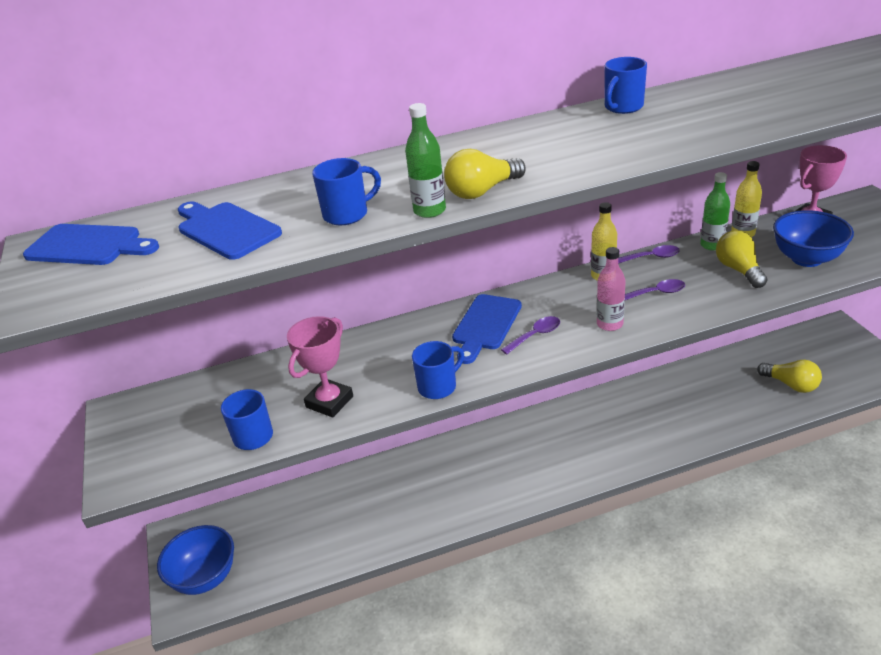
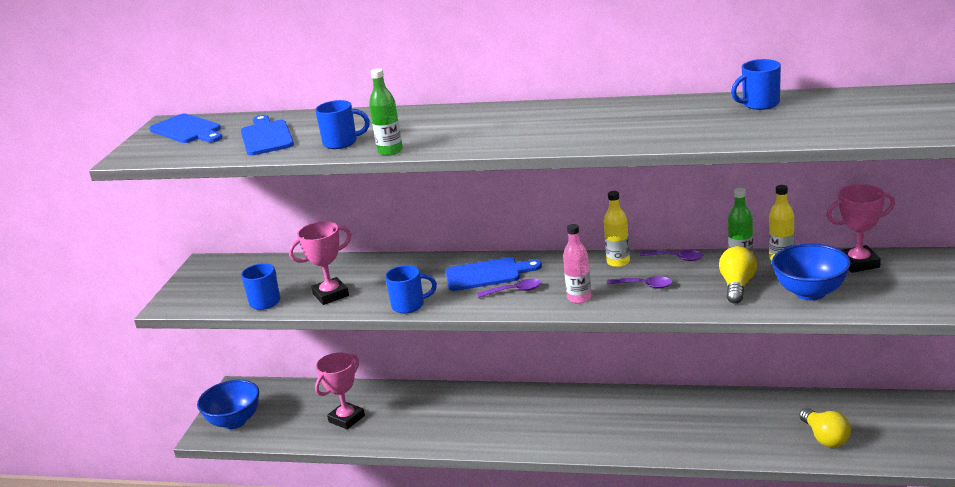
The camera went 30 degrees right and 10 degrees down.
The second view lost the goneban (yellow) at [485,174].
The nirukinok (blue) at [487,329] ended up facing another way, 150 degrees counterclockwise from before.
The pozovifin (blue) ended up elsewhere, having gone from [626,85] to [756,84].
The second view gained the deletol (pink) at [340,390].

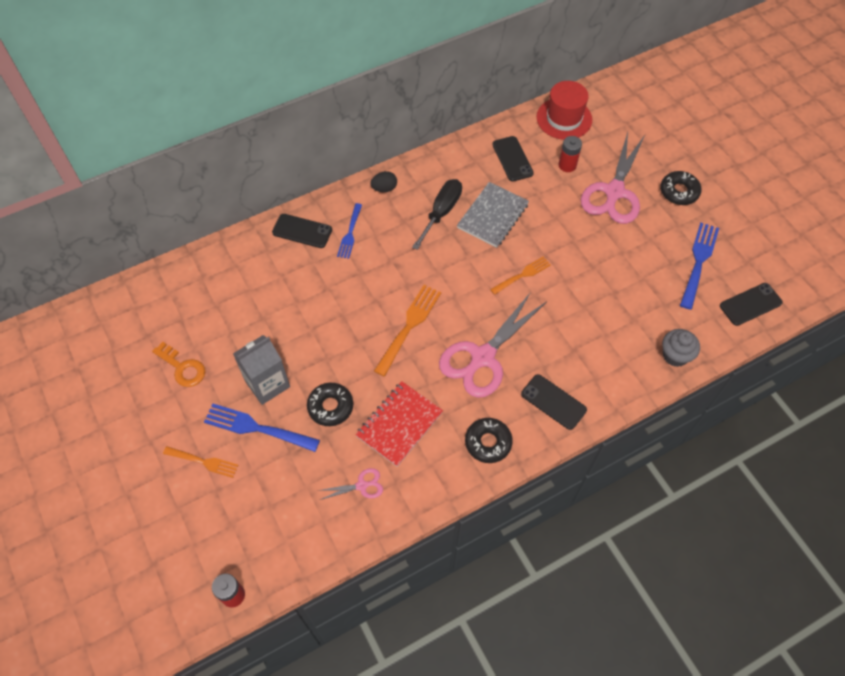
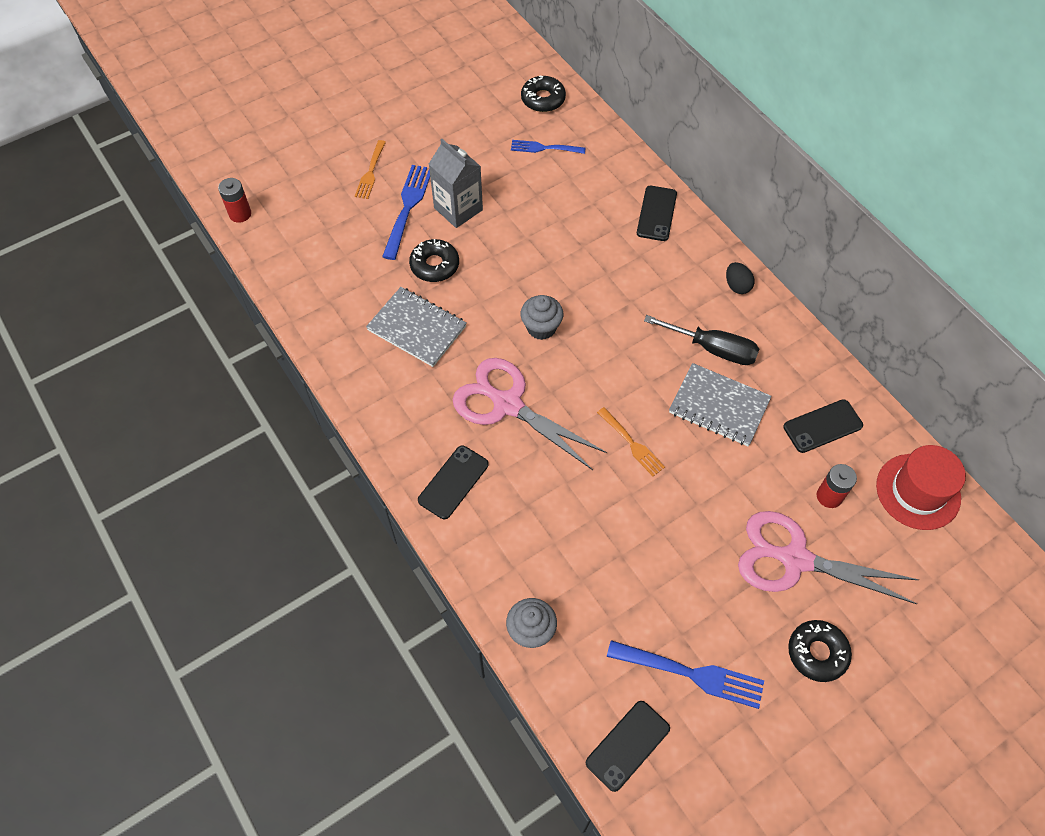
The camera went 85 degrees right and 0 degrees up.
The second view lost the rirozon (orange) at [178,364].
The second view lost the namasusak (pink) at [350,484].
The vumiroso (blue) ended up elsewhere, having gone from [349,231] to [548,147].
What was the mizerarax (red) at [399,424] turned into the mizerarax (grey) at [416,327].
Where the vumiroso (orange) stood at [407,331], the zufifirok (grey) came to stand at [542,317].
The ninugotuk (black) ended up elsewhere, having gone from [489,440] to [543,94].
The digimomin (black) at [751,304] ended up facing another way, 75 degrees clockwise from before.

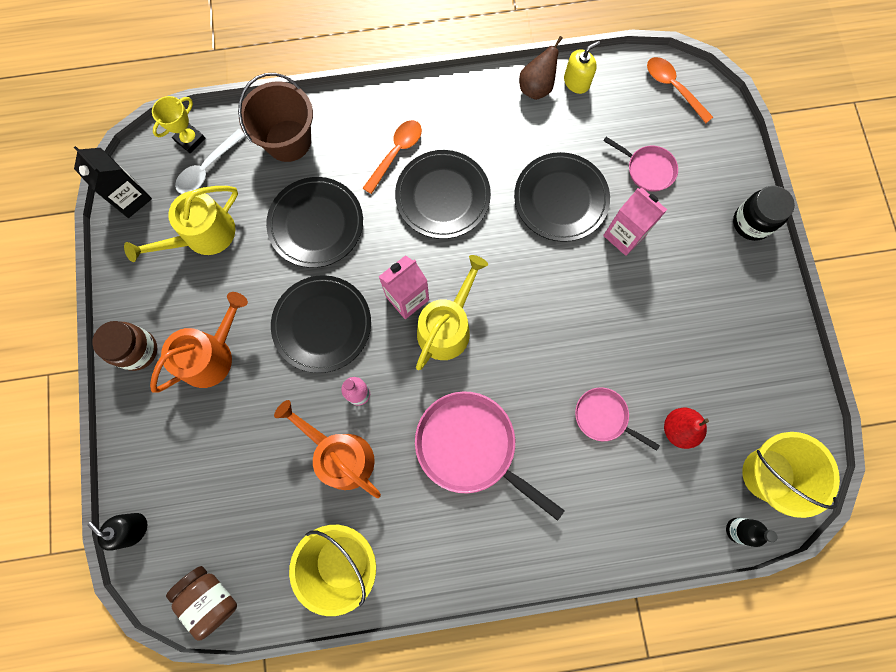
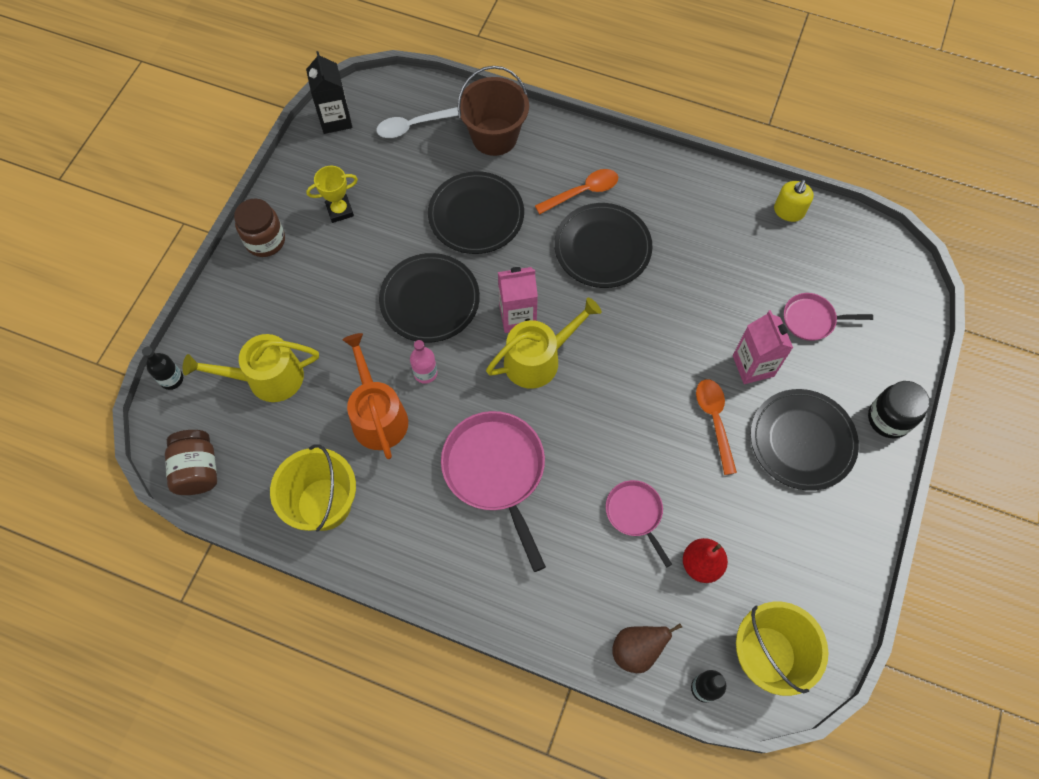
The camera went 30 degrees right and 10 degrees down.
Where the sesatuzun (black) stood at [117,532], the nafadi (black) came to stand at [162,368].
The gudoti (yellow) ended up elsewhere, having gone from [181,224] to [251,368].
The second view lost the gudoti (orange) at [199,342].
The deletol (yellow) ended up elsewhere, having gone from [178,124] to [332,194].
The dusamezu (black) ended up elsewhere, having gone from [562,197] to [804,440].
The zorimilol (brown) ended up elsewhere, having gone from [541,68] to [647,648].
The sesatuzun (yellow) at [582,67] ended up facing another way, 120 degrees clockwise from before.
The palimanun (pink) at [640,164] ended up facing another way, 120 degrees clockwise from before.
The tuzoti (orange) ended up elsewhere, having gone from [680,90] to [716,427].

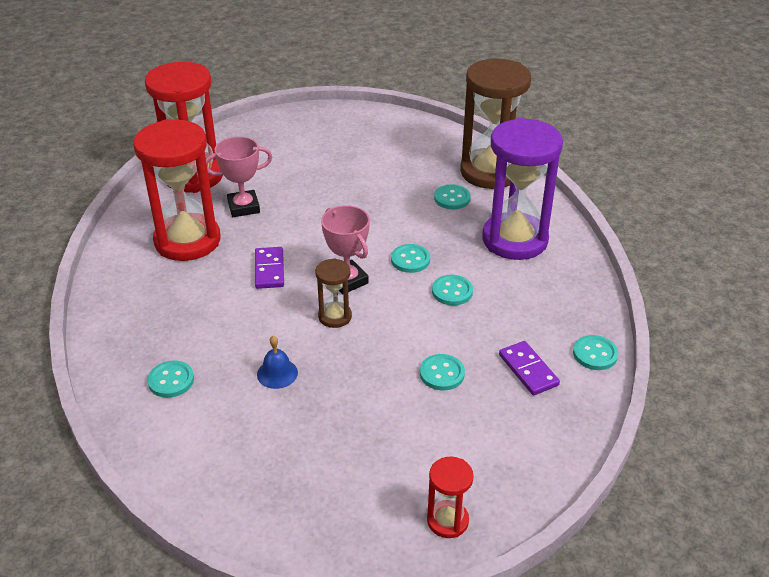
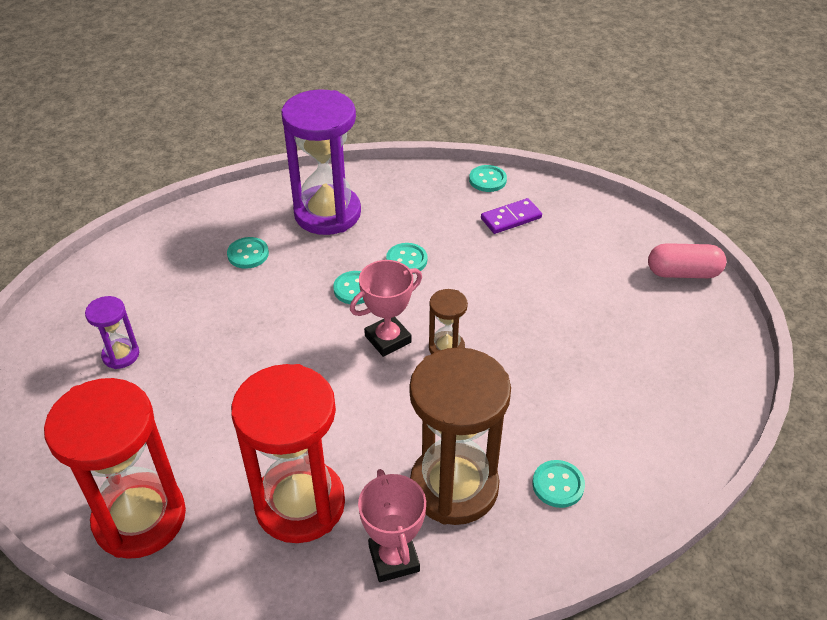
The camera went 90 degrees left and 5 degrees up.
The deletol (pink) ended up elsewhere, having gone from [239,177] to [392,525].
The second view lost the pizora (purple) at [269,268].
The second view lost the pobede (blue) at [277,362].
The second view lost the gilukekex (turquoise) at [442,372].
Where the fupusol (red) stood at [450,497], the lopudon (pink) came to stand at [687,260].
The fupusol (brown) ended up elsewhere, having gone from [495,124] to [460,436].
The second view gained the fupusol (purple) at [112,332].

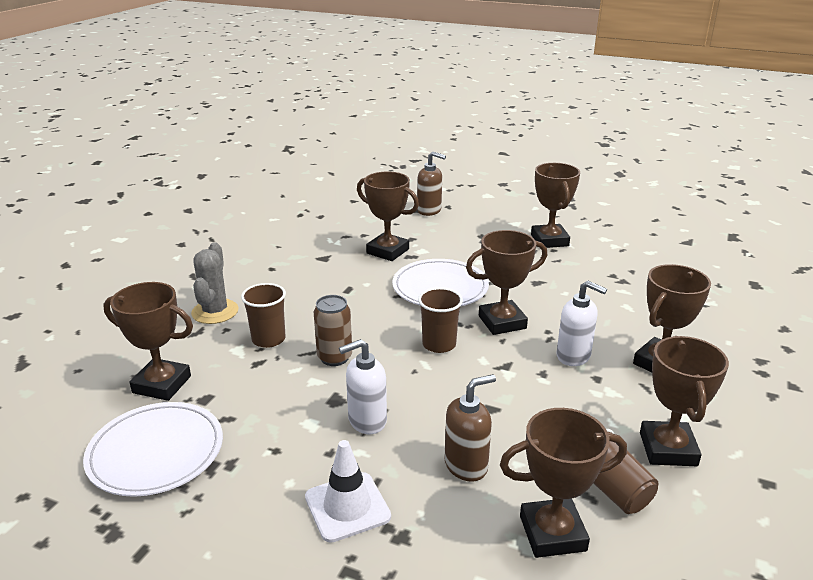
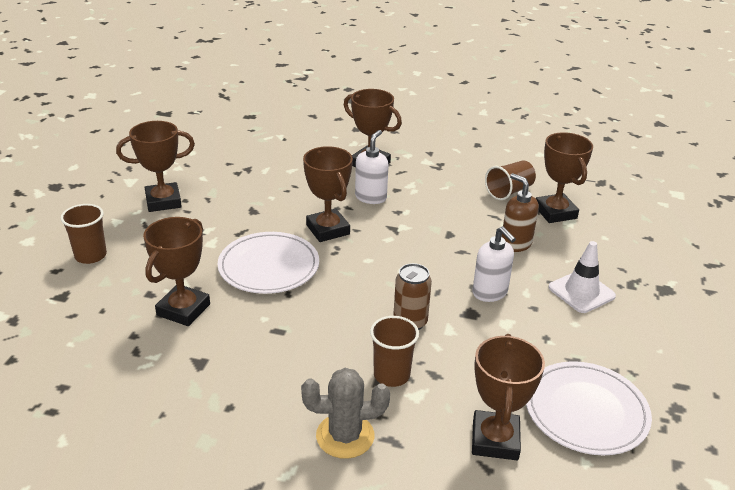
The camera went 100 degrees left and 5 degrees up.
The second view lost the sesatuzun (brown) at [431,183].
The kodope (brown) ended up elsewhere, having gone from [440,320] to [83,234].
The second view lost the deletol (brown) at [684,401].

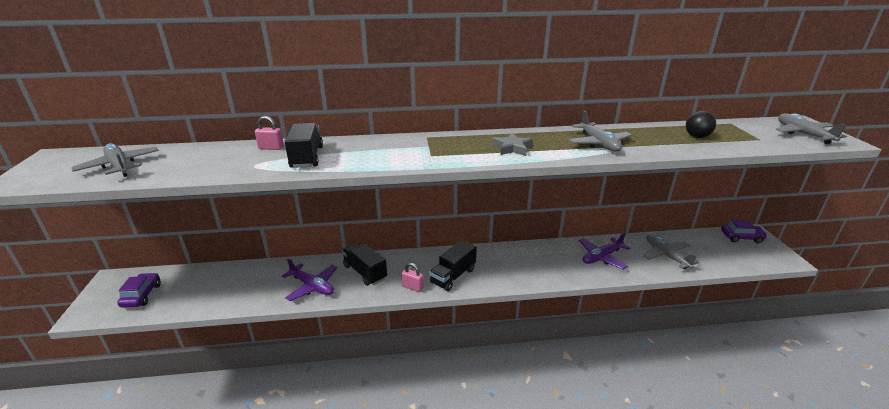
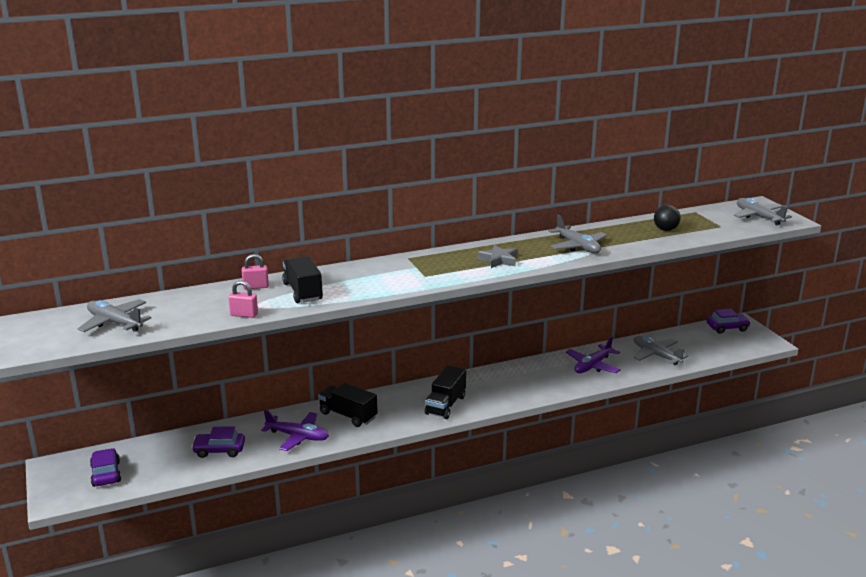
The camera went 15 degrees left and 5 degrees down.
The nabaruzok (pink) ended up elsewhere, having gone from [413,277] to [243,299].
The second view gained the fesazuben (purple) at [218,442].

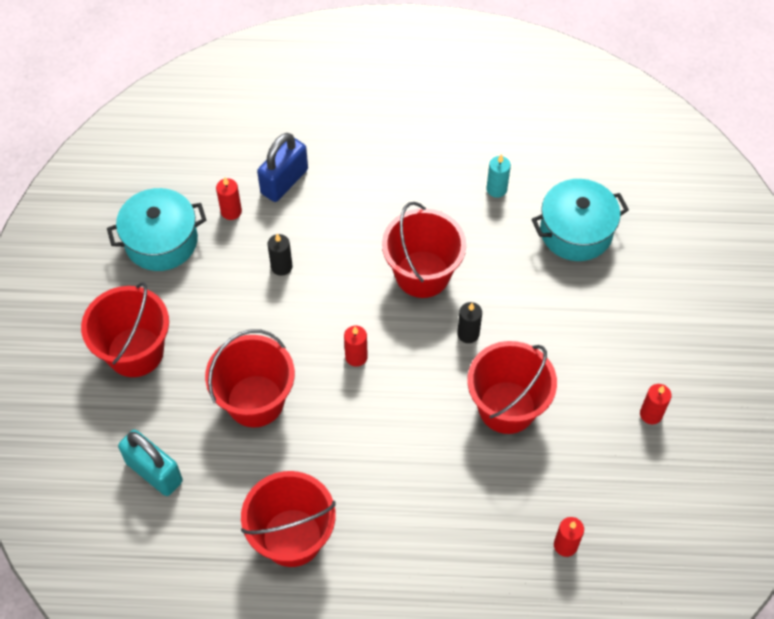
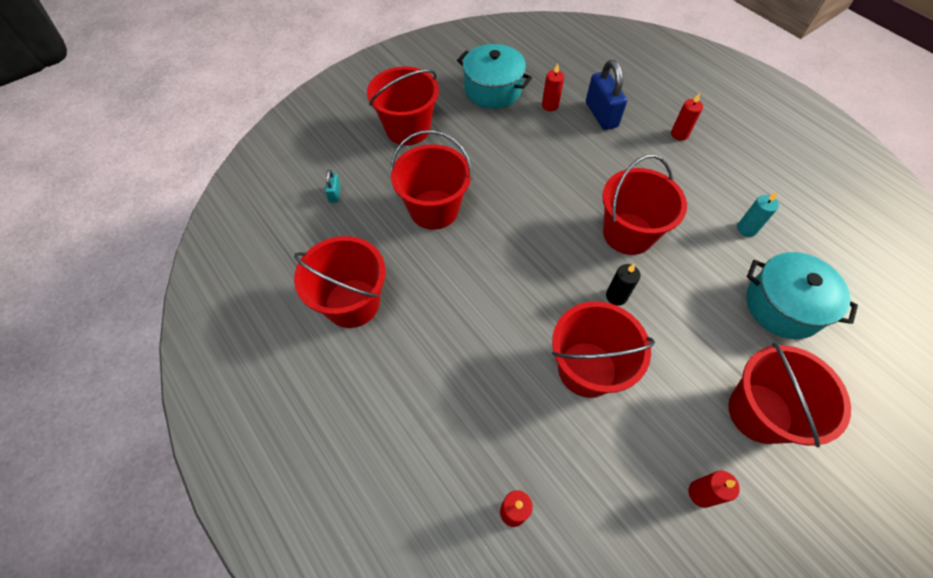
The camera went 50 degrees right and 0 degrees up.
The size of the nabaruzok (turquoise) at [150,463] changed by a factor of 0.48.
The nabaruzok (blue) at [282,167] ended up facing another way, 75 degrees clockwise from before.
The second view lost the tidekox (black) at [280,255].
The tidekox (red) ended up elsewhere, having gone from [356,346] to [687,117].
The second view gained the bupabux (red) at [789,395].

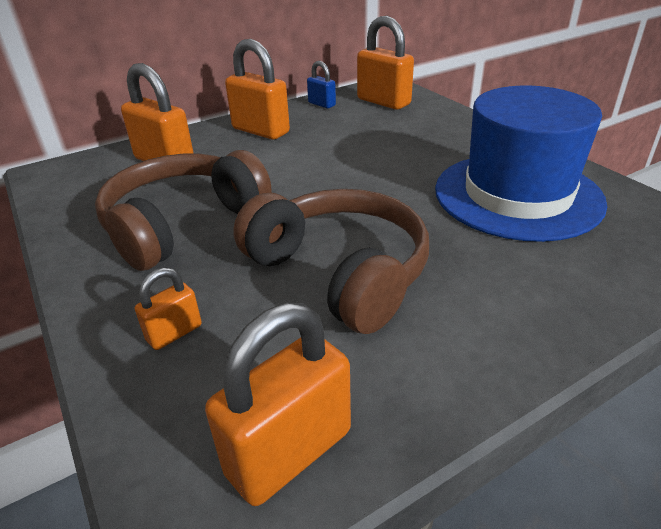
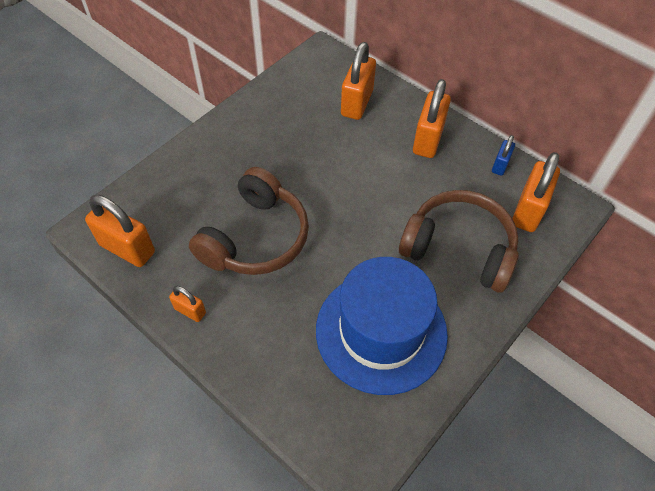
The camera went 70 degrees right and 20 degrees up.
The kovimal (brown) ended up elsewhere, having gone from [183,210] to [459,241].
The nabaruzok (orange) ended up elsewhere, having gone from [168,308] to [187,304].

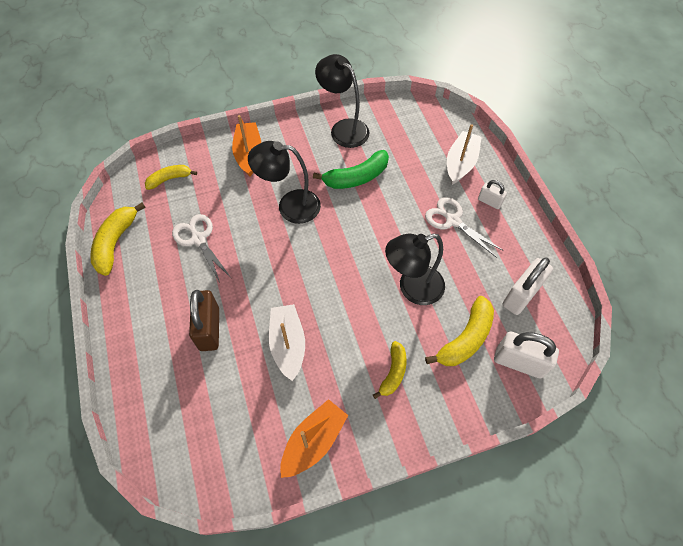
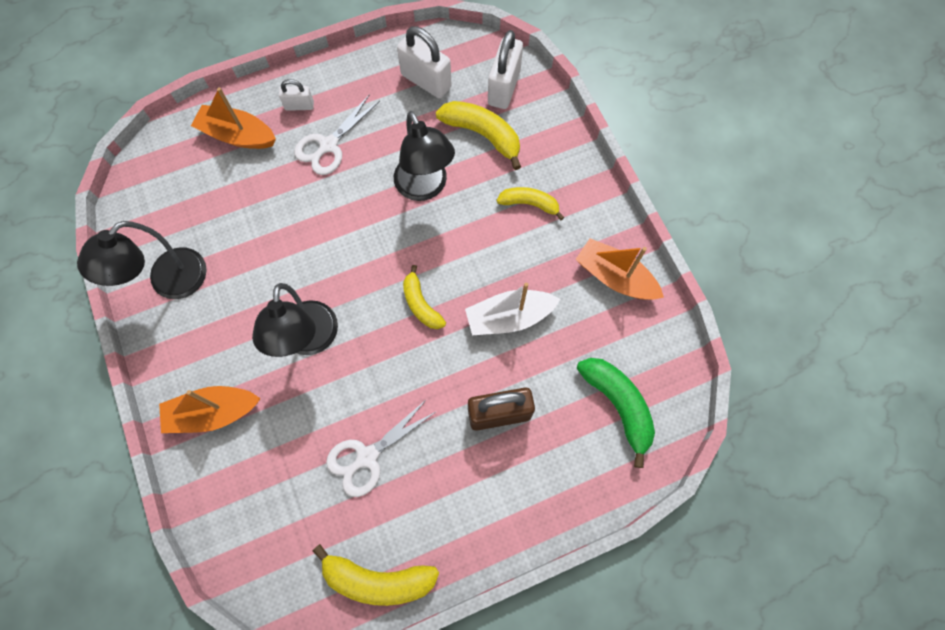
The camera went 95 degrees left and 10 degrees up.
The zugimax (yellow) ended up elsewhere, having gone from [171,177] to [424,297].
The zugimax (green) ended up elsewhere, having gone from [351,169] to [616,413].
What was the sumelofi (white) at [464,154] turned into the sumelofi (orange) at [233,118].
The nabaruzok (white) at [492,194] ended up facing another way, 60 degrees clockwise from before.

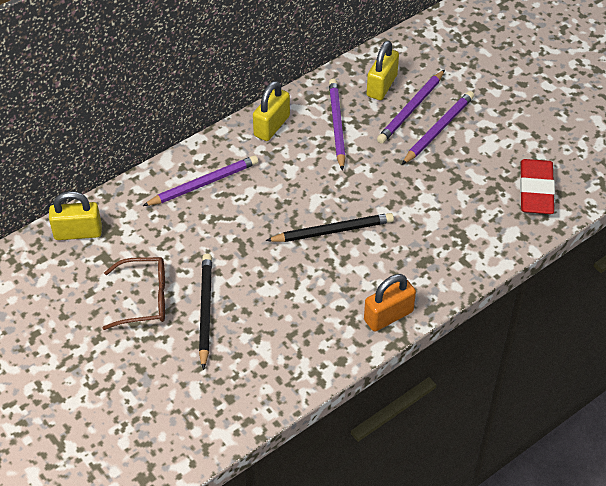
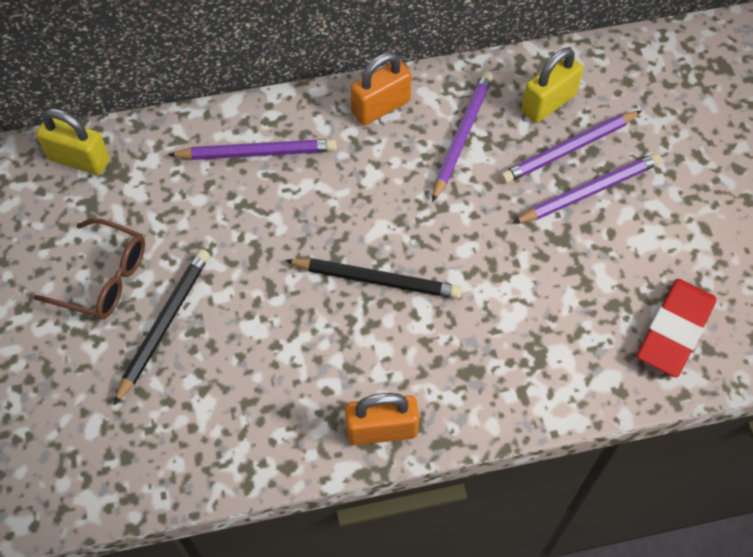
The camera went 25 degrees right and 10 degrees up.
What was the nabaruzok (yellow) at [271,111] turned into the nabaruzok (orange) at [381,89].

